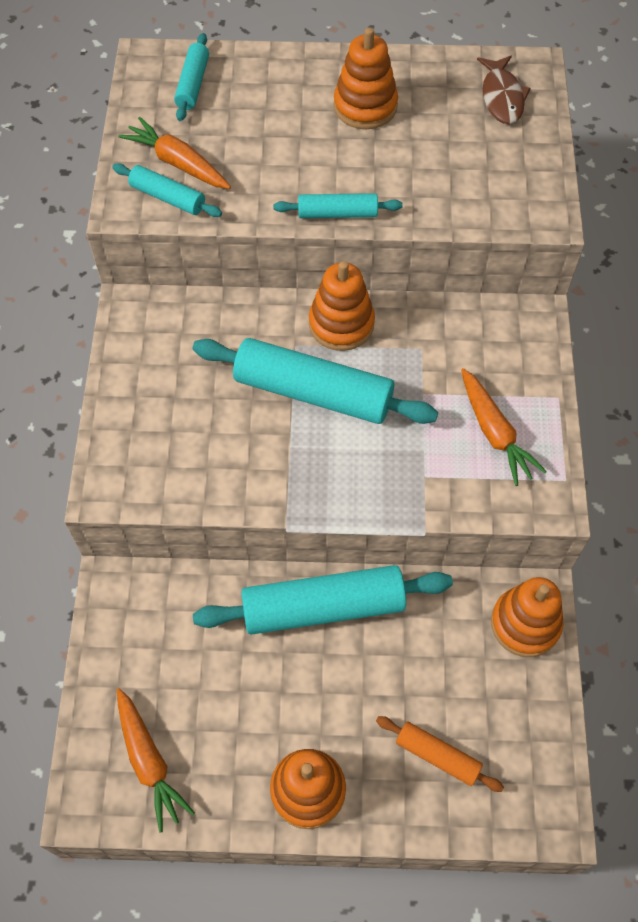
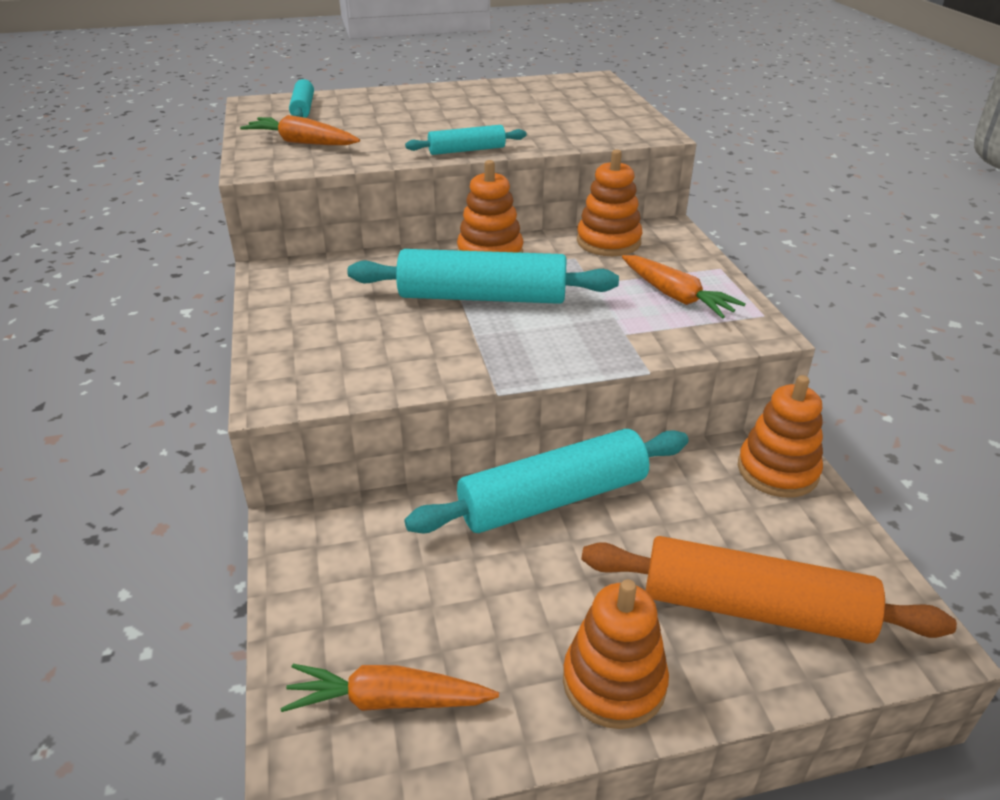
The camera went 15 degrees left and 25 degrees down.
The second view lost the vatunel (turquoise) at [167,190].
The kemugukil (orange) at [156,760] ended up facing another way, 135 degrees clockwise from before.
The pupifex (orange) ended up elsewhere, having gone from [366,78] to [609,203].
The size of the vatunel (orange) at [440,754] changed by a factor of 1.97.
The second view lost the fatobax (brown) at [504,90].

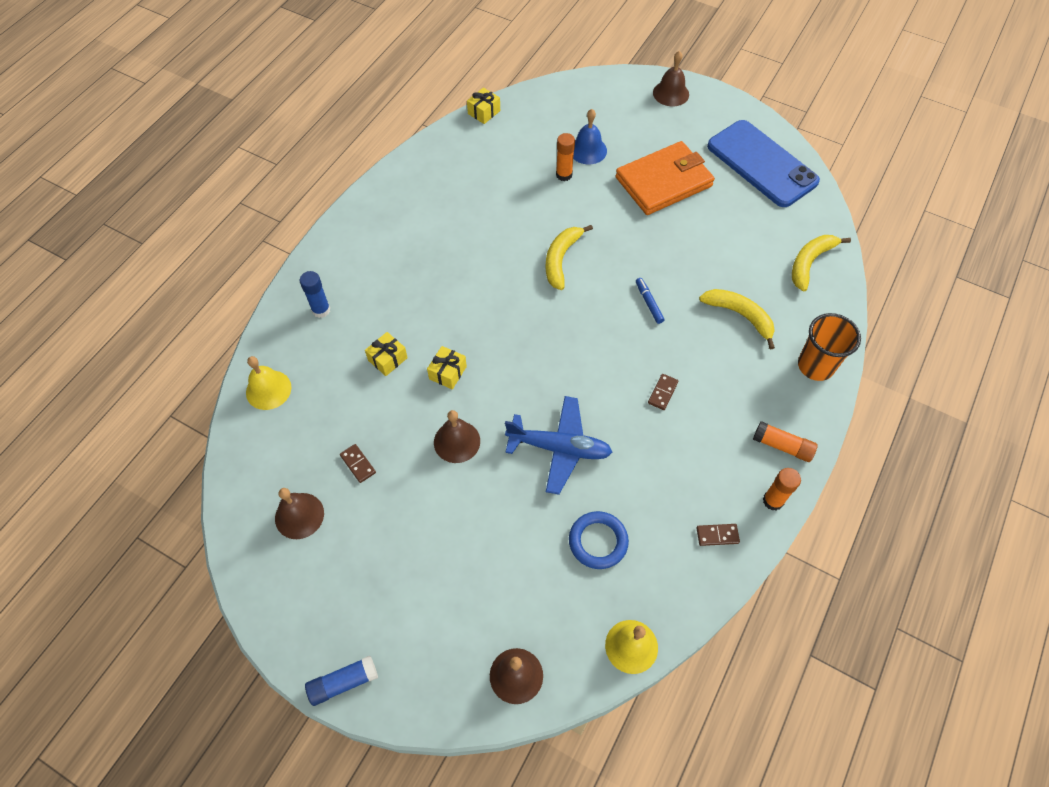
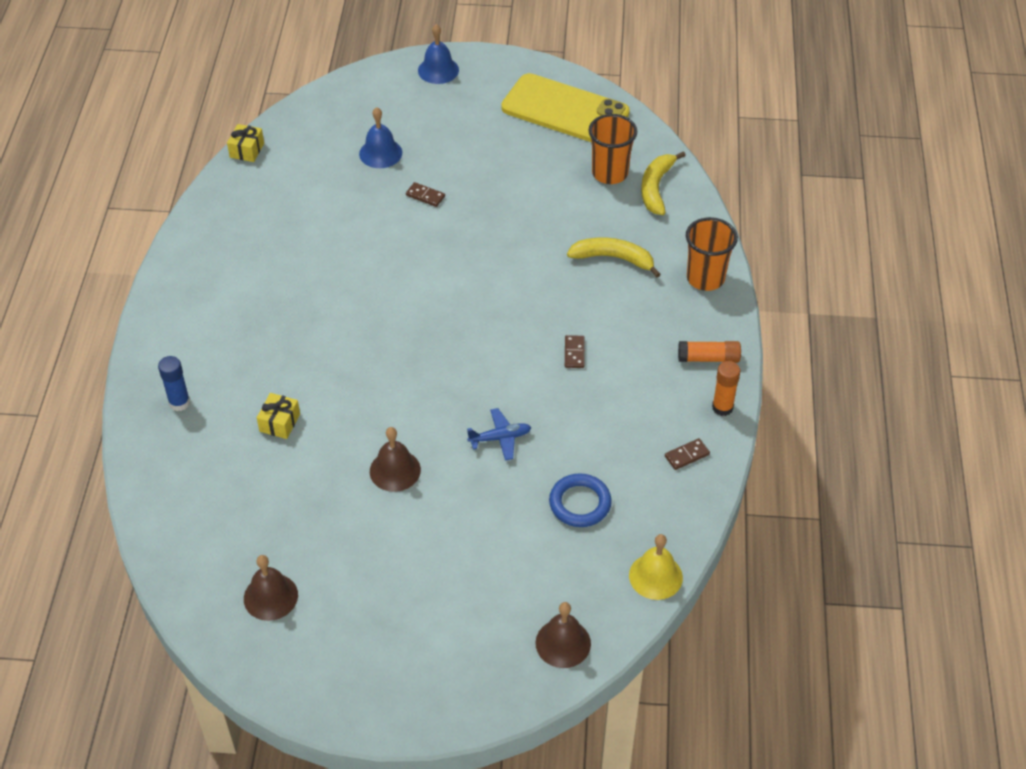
The camera went 25 degrees left and 10 degrees down.
The second view lost the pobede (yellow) at [269,383].
The second view lost the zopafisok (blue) at [341,681].
The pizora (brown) ended up elsewhere, having gone from [358,463] to [425,194].
The second view lost the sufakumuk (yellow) at [447,368].
The size of the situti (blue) at [558,445] changed by a factor of 0.57.
The second view lost the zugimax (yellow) at [569,257].
The second view lost the zopafisok (orange) at [565,157].
The second view lost the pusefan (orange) at [665,178].
The second view lost the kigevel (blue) at [650,301].
What was the pobede (brown) at [671,78] turned into the pobede (blue) at [438,54].
What was the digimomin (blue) at [763,163] turned into the digimomin (yellow) at [565,107].
The second view gained the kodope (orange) at [612,149].

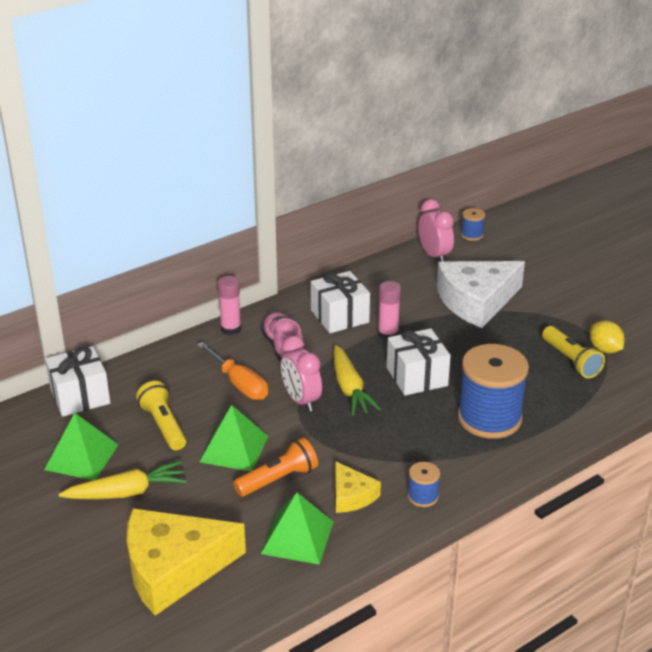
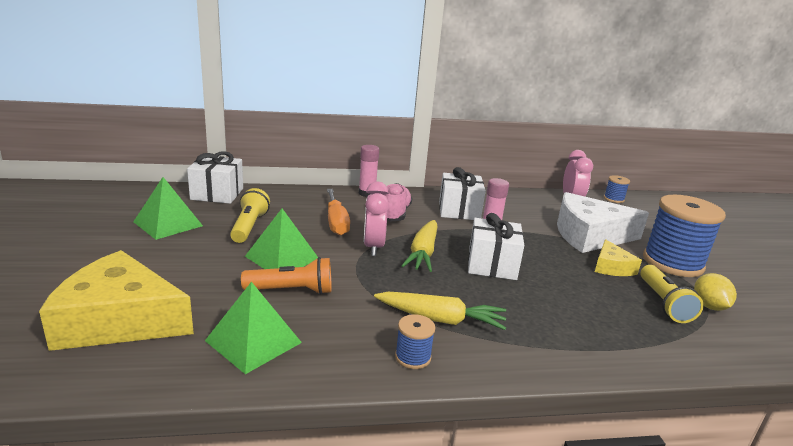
The camera went 25 degrees right and 10 degrees down.
The kemugukil (yellow) ended up elsewhere, having gone from [123,480] to [440,311].
The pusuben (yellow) ended up elsewhere, having gone from [358,487] to [618,257].
The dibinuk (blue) ended up elsewhere, having gone from [493,391] to [684,236].

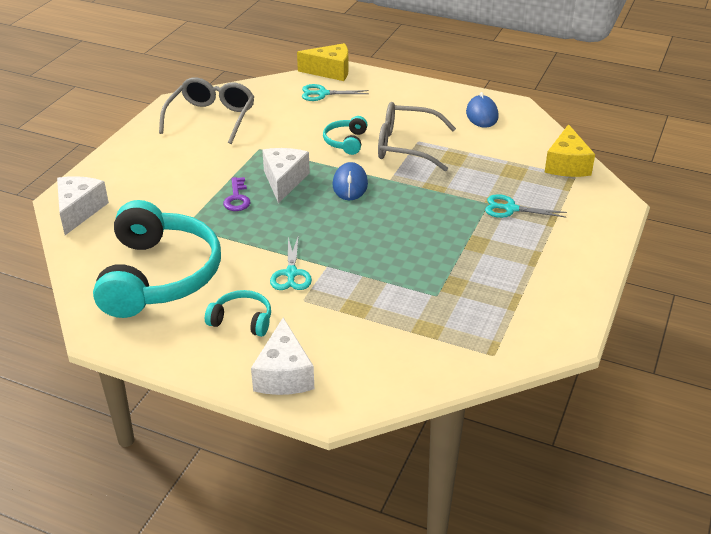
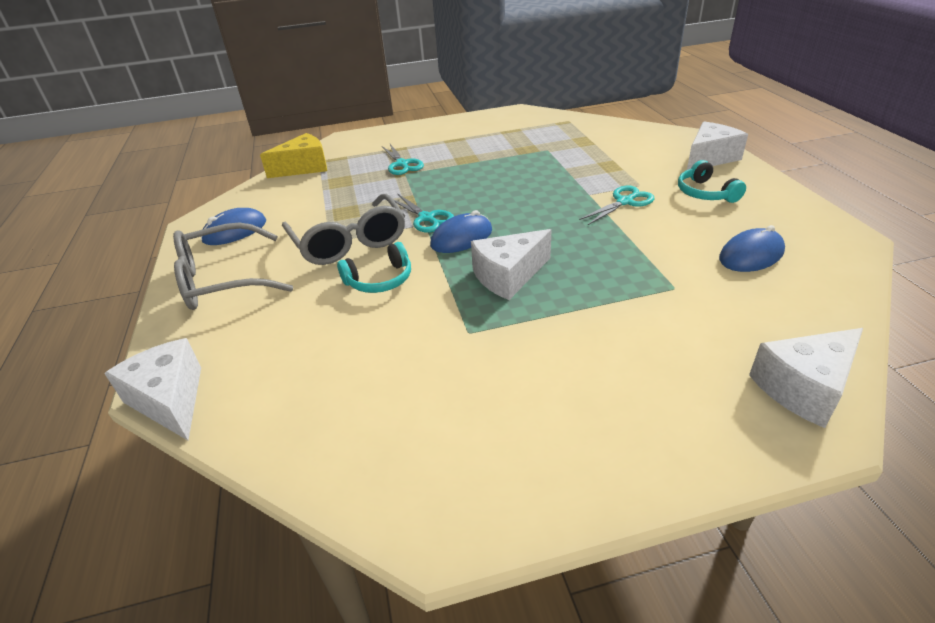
The camera went 125 degrees left and 0 degrees up.
Where the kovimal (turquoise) stood at [157,259], the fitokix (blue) came to stand at [752,248].
The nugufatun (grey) ended up elsewhere, having gone from [206,110] to [233,266].
The second view lost the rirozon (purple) at [237,194].
What was the pusuben (yellow) at [322,62] turned into the pusuben (white) at [152,389].
The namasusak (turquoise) ended up elsewhere, having gone from [335,92] to [424,213].

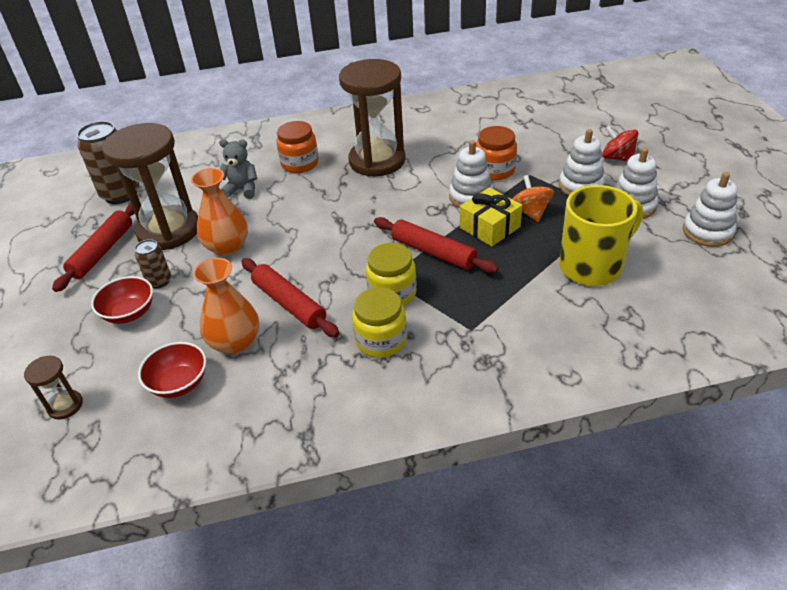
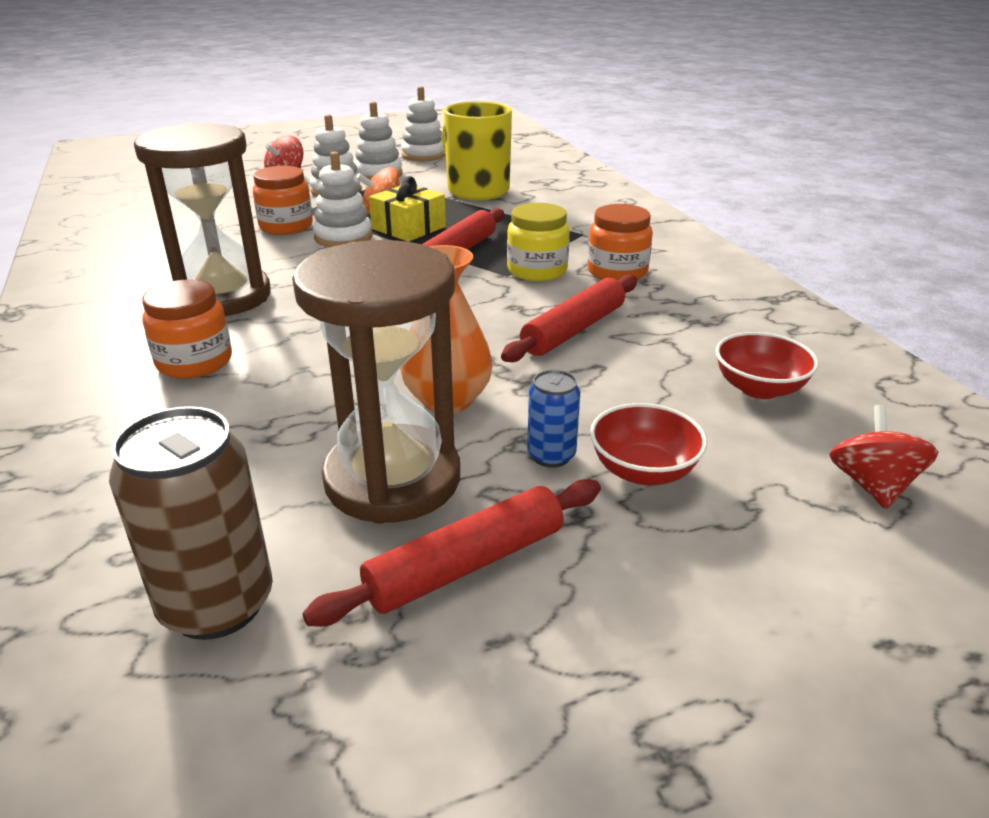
The camera went 100 degrees left and 10 degrees down.
Where the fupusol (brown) stood at [53,388], the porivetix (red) came to stand at [884,457].
The vatunel (red) at [93,247] ended up facing another way, 45 degrees counterclockwise from before.
What was the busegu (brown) at [153,263] turned into the busegu (blue) at [553,418].
The second view lost the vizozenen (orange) at [226,306].
The second view lost the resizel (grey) at [238,169].
What was the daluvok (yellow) at [379,322] turned into the daluvok (orange) at [620,242].

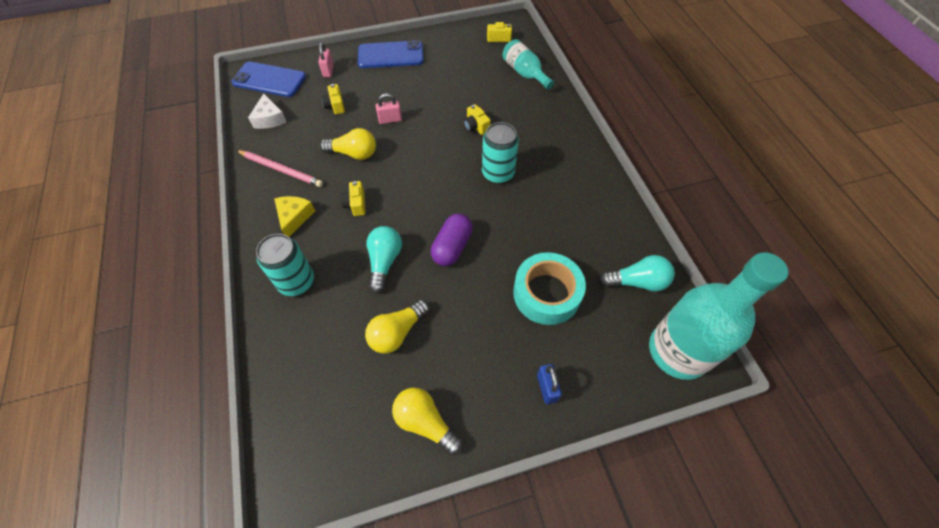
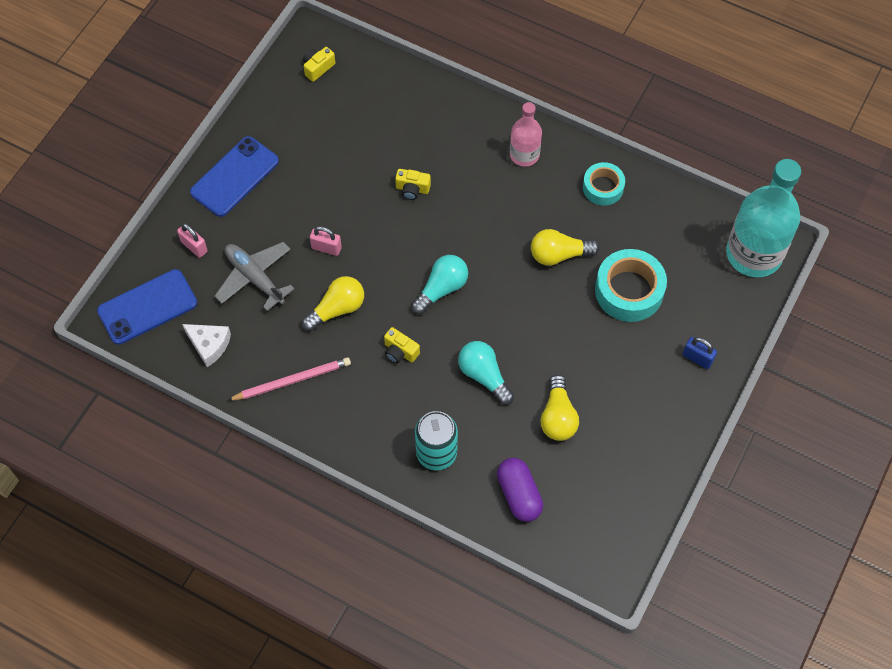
The camera went 45 degrees left and 5 degrees up.
The second view lost the pusuben (yellow) at [294,216].
Where the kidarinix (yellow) stood at [333,99], the situti (grey) came to stand at [254,276].
The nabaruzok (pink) at [389,108] ended up facing another way, 75 degrees clockwise from before.
The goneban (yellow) ended up elsewhere, having gone from [427,421] to [565,247].
The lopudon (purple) ended up elsewhere, having gone from [452,240] to [520,490].
The second view lost the busegu (turquoise) at [500,153].
The second view lost the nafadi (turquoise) at [528,64].
The goneban (turquoise) ended up elsewhere, having gone from [637,273] to [439,284].
The second view gained the nafadi (pink) at [526,134].
The second view gained the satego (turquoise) at [604,184].

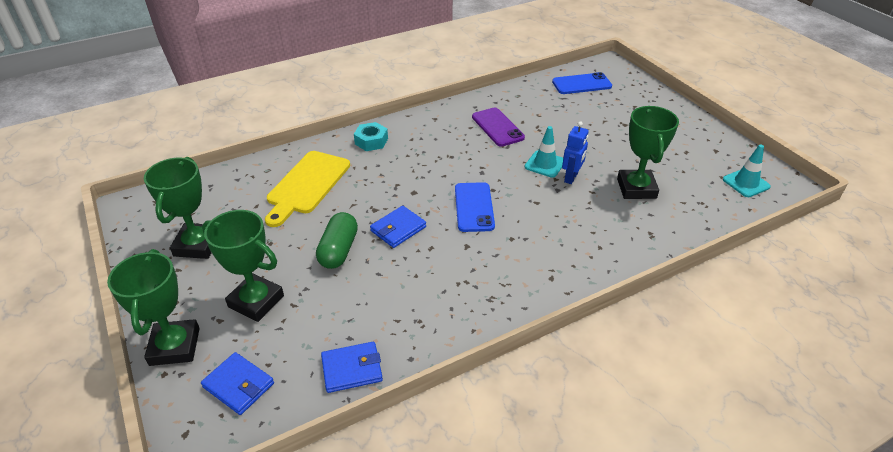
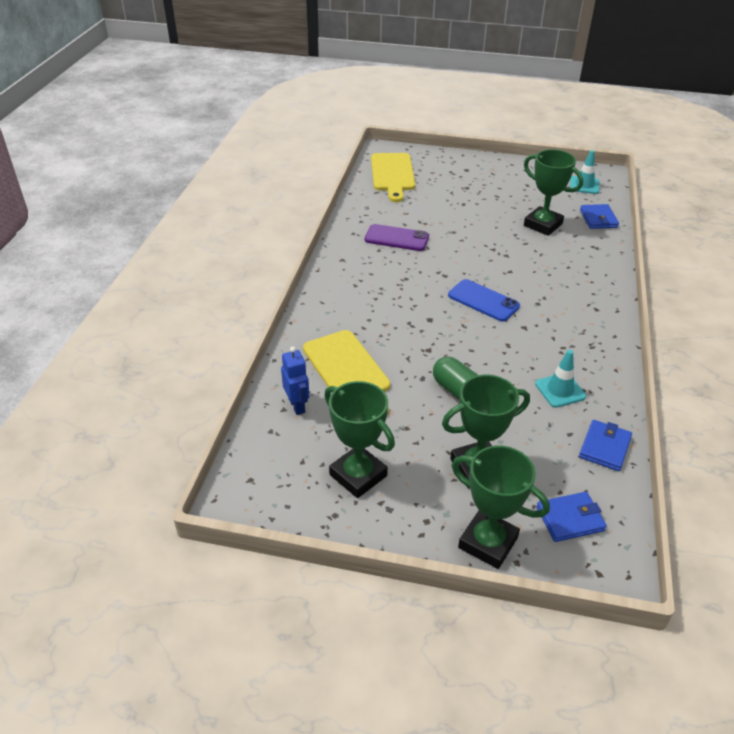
The camera went 50 degrees left and 0 degrees up.
The second view lost the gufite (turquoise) at [371,136].
The pusefan (blue) ended up elsewhere, having gone from [398,227] to [599,216].
The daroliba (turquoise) ended up elsewhere, having gone from [544,152] to [560,379].
Where the digimomin (blue) stood at [582,83], the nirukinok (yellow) came to stand at [393,177].
The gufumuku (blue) ended up elsewhere, having gone from [575,152] to [295,381].

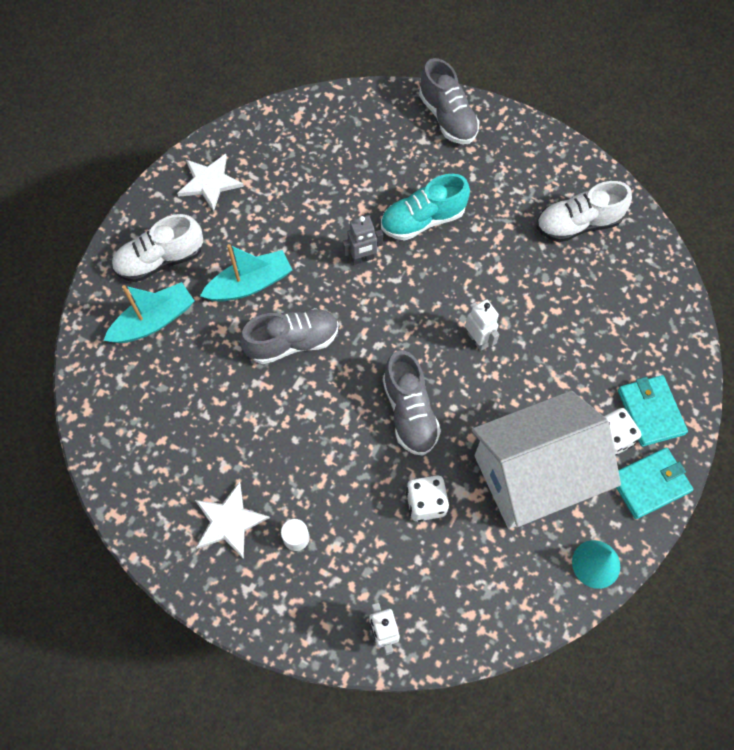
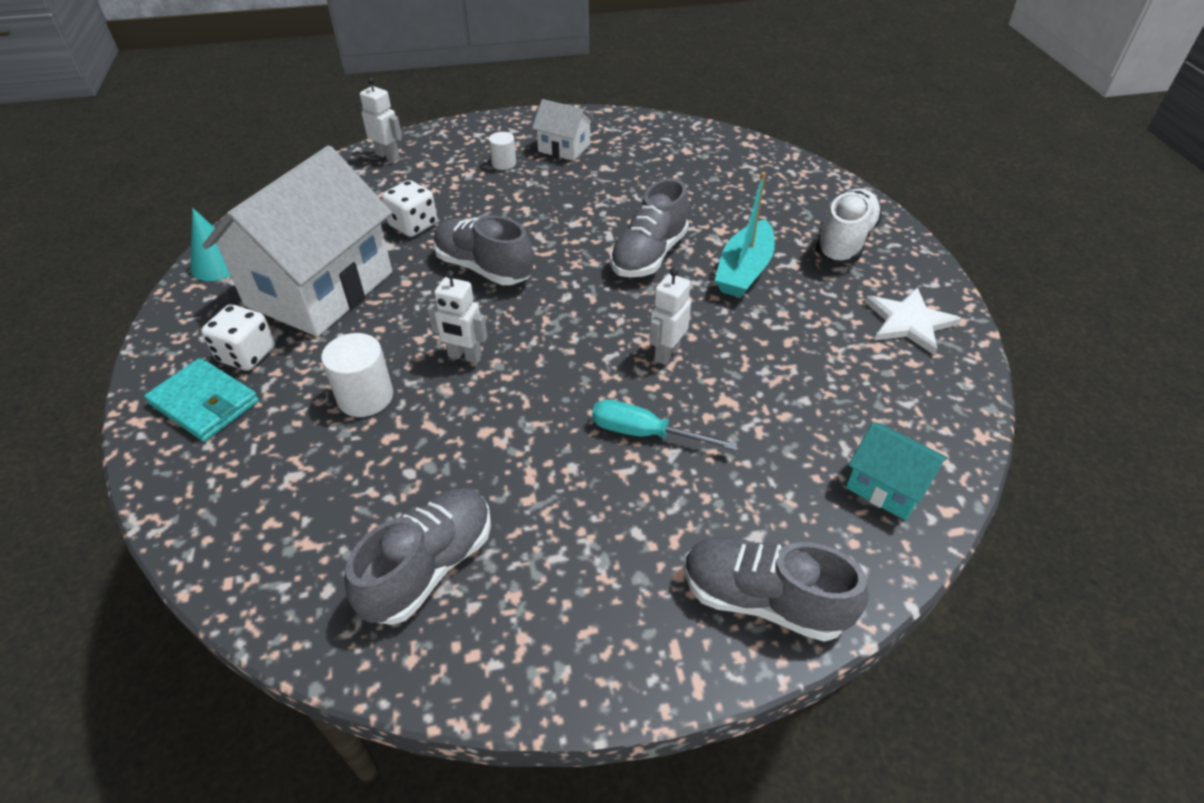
The camera went 140 degrees right and 20 degrees down.
The second view lost the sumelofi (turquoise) at [148,312].
Where the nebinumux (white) stood at [232,520], the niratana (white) came to stand at [563,130].
What was the gufumuku (grey) at [362,240] turned into the gufumuku (white) at [670,316].
Where the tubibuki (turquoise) stood at [425,207], the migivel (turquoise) came to stand at [664,424].
What was the tubibuki (white) at [584,211] turned into the tubibuki (grey) at [418,556].
The second view lost the pusefan (turquoise) at [655,483].
The second view gained the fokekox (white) at [357,375].
The second view gained the niratana (turquoise) at [897,472].

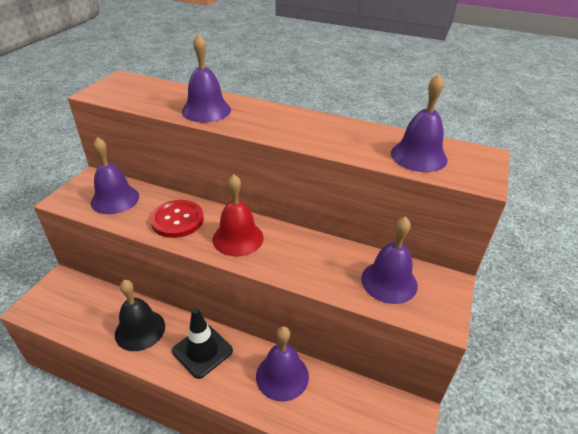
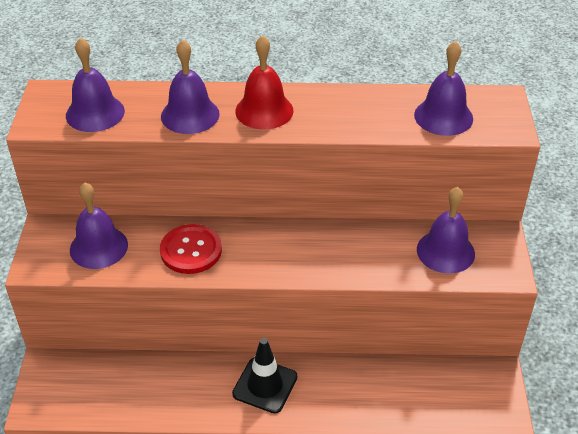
The camera went 20 degrees left and 5 degrees up.
The second view lost the pobede (black) at [140,315].
The pobede (red) ended up elsewhere, having gone from [238,215] to [264,82].
The pobede (purple) ended up elsewhere, having gone from [282,363] to [95,84].

